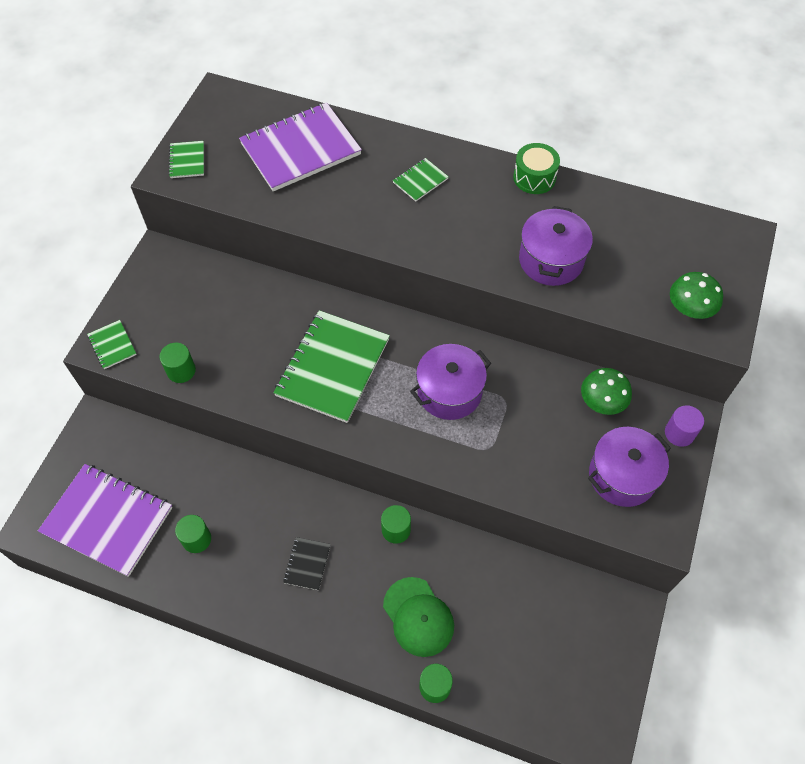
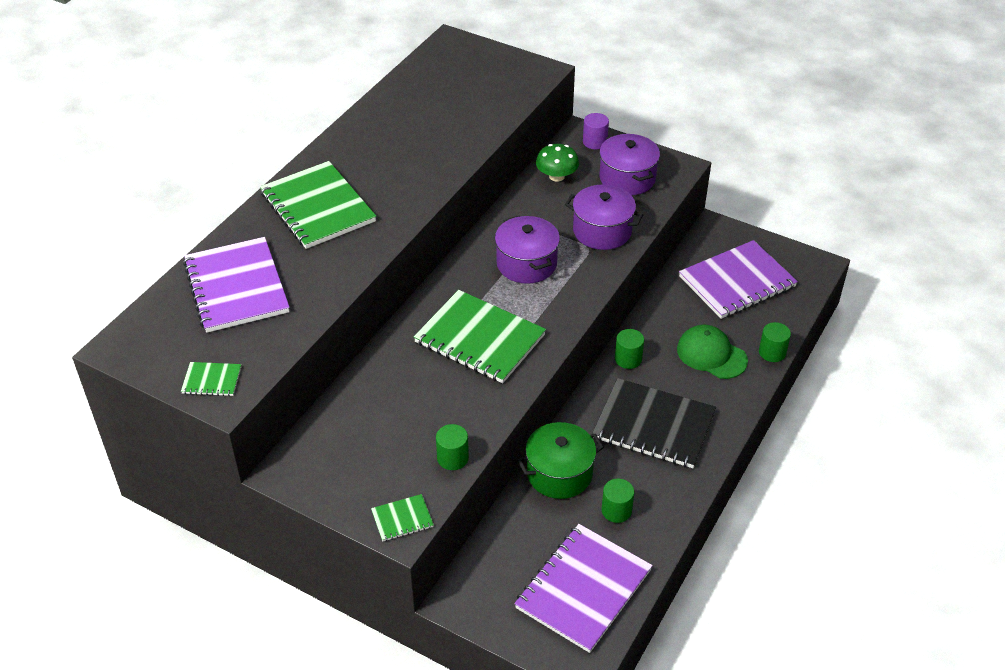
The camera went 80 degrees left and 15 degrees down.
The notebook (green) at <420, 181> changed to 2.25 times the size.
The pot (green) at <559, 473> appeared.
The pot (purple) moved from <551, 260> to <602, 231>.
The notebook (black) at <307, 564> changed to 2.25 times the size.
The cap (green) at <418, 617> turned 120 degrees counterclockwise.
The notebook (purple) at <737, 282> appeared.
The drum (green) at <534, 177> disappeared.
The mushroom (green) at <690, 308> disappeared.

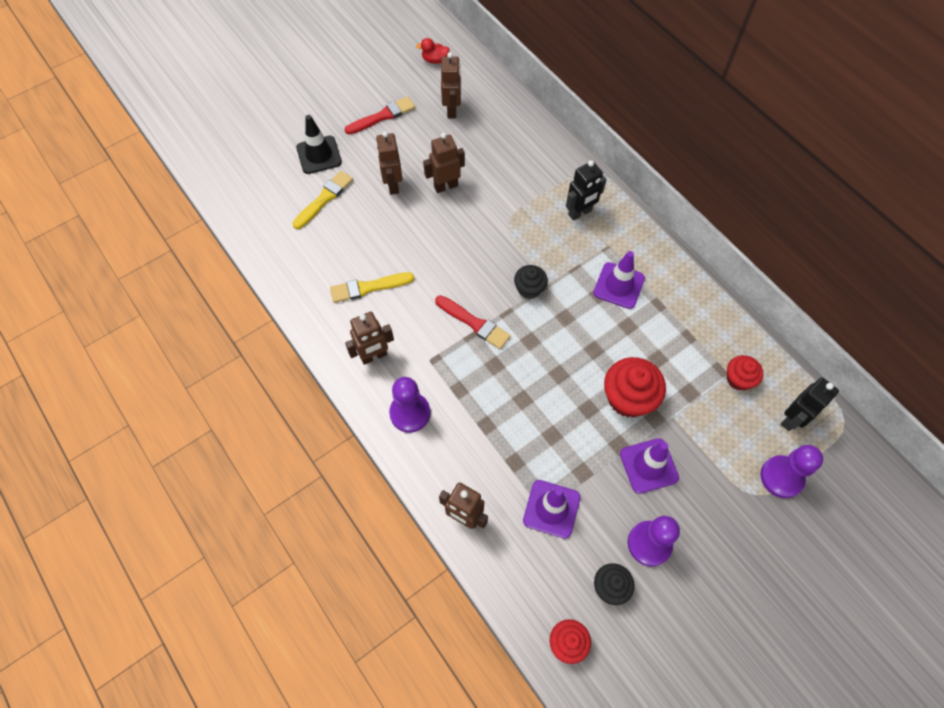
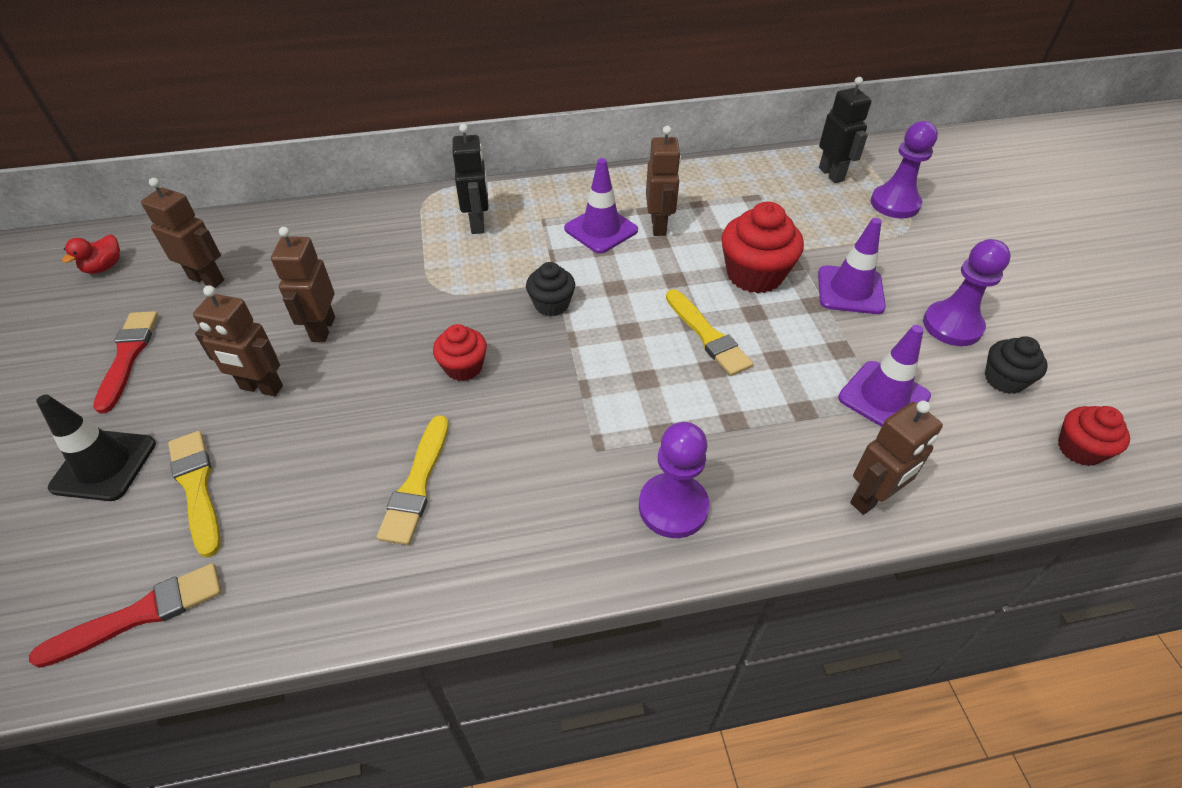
The camera went 65 degrees left and 15 degrees down.
The brush (red) moved from <474, 323> to <140, 614>.
The cupcake (red) moved from <738, 379> to <463, 367>.
The robot (brown) moved from <374, 356> to <659, 226>.
The brush (yellow) at <707, 335> appeared.

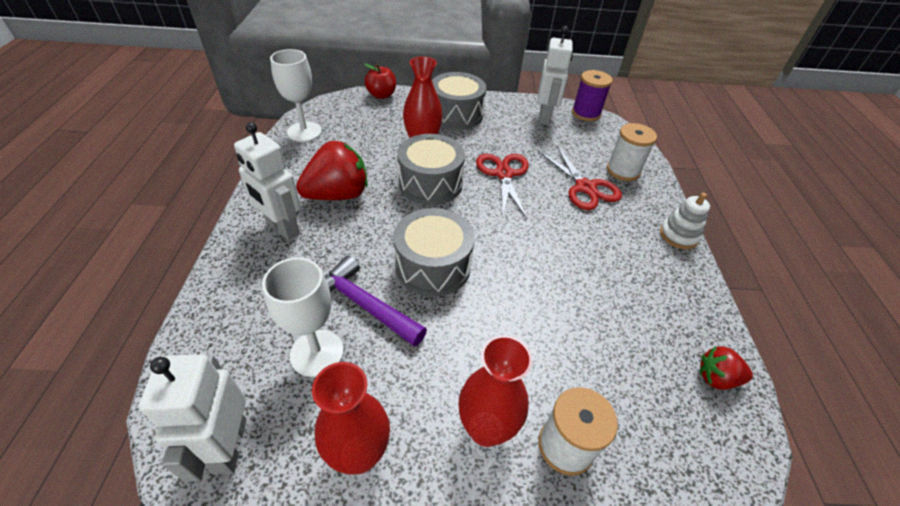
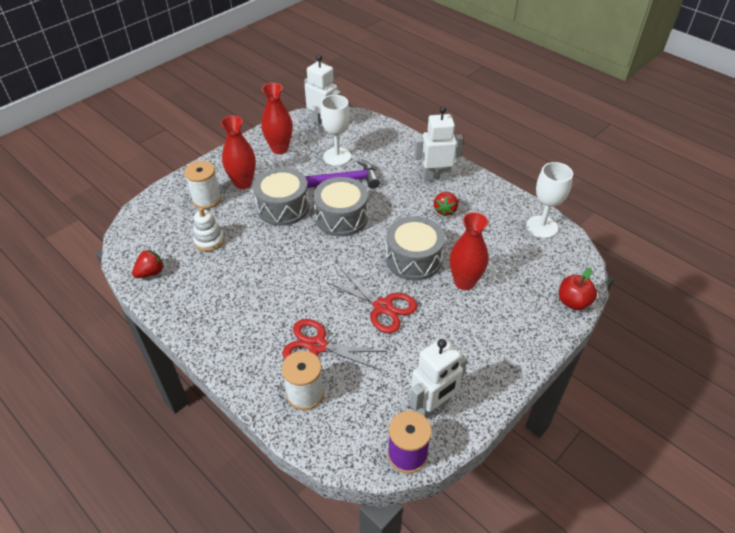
The camera went 135 degrees right and 0 degrees up.
The stacking toy (white) moved from <678, 235> to <209, 240>.
The drum (grey) moved from <456, 114> to <283, 207>.
The robot (white) at <545, 117> turned 90 degrees counterclockwise.
The strawberry (red) at <338, 195> changed to 0.53 times the size.

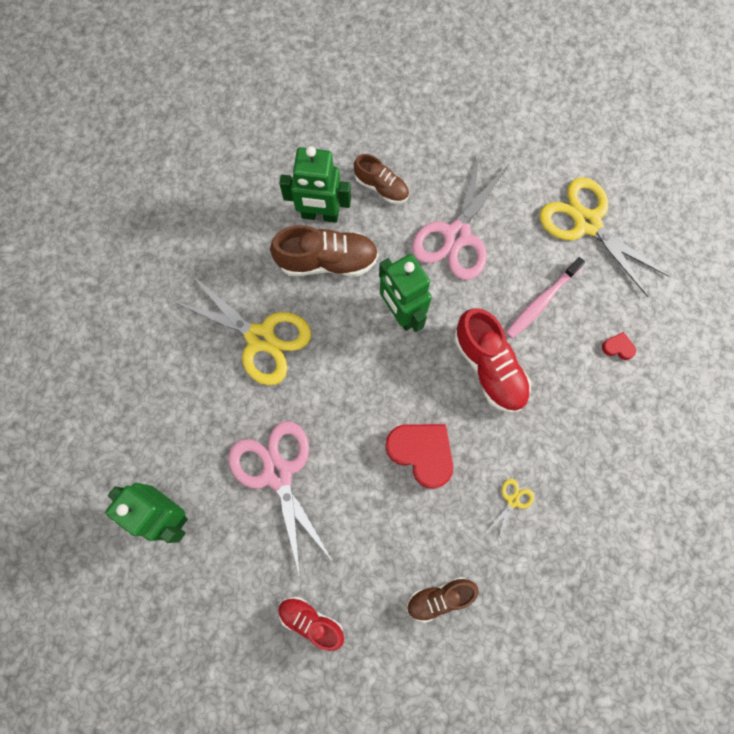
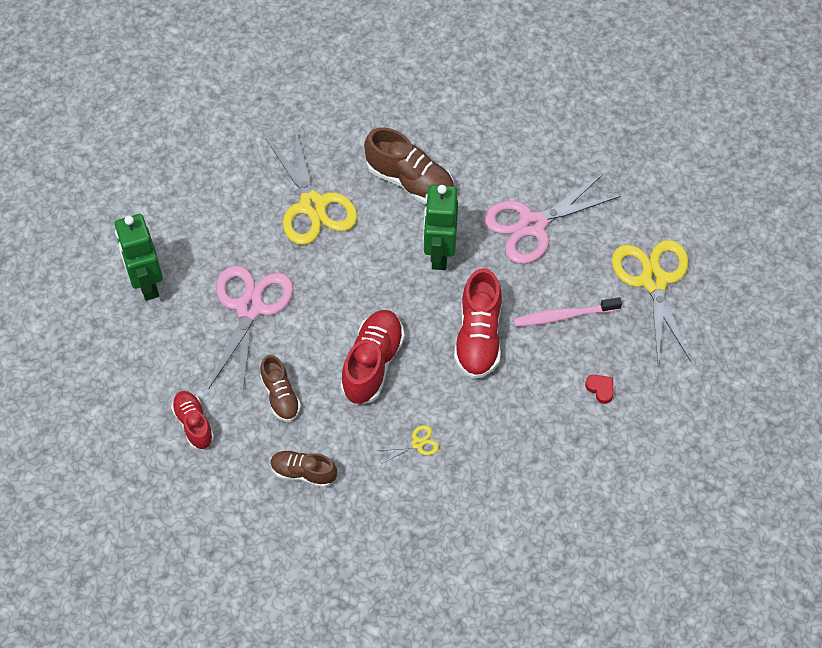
The camera went 35 degrees right and 15 degrees down.
The shoe (brown) moved from <381, 187> to <280, 396>.
The heart (red) at <421, 453> was replaced by the shoe (red) at <372, 364>.
The robot (green) at <320, 215> disappeared.

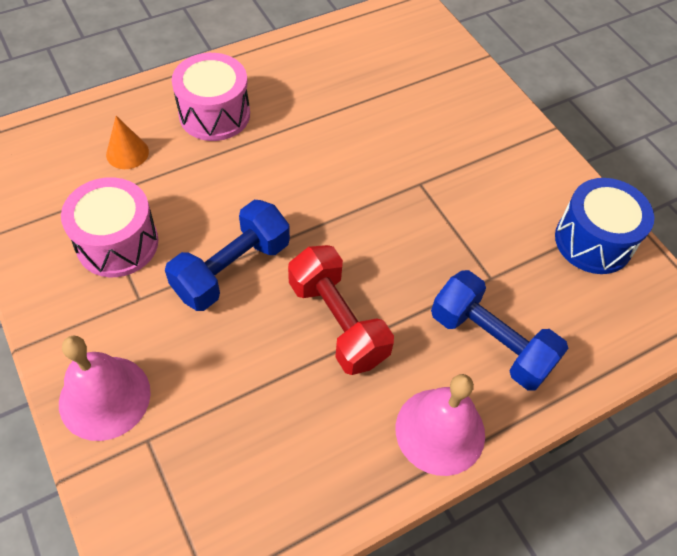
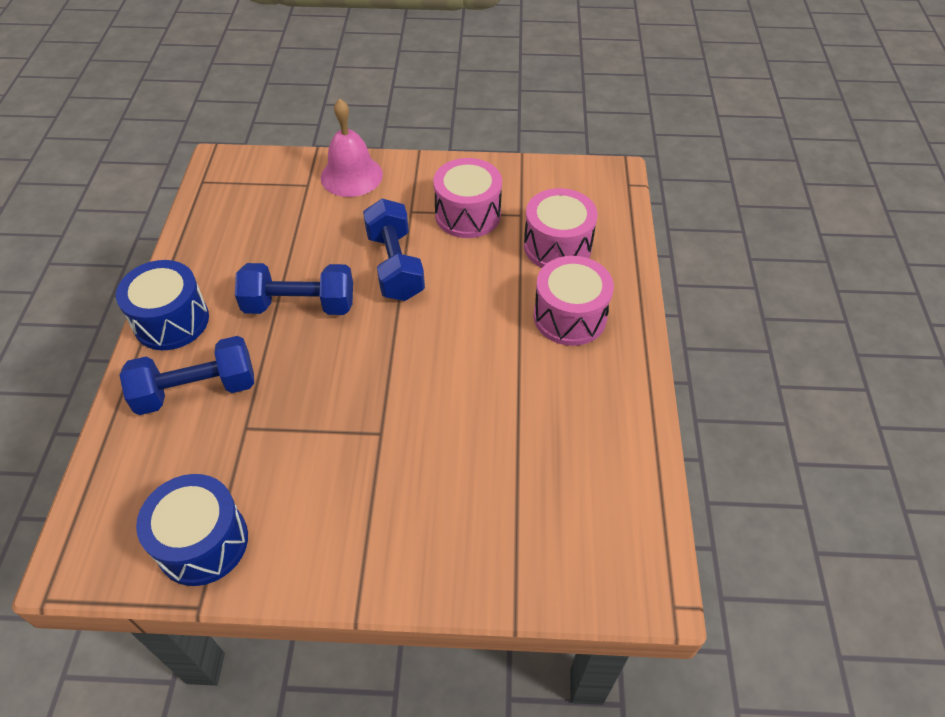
The camera went 125 degrees right and 5 degrees down.
The bell (pink) at <440, 431> was replaced by the drum (blue) at <171, 321>.
The dumbbell (red) at <337, 322> became the dumbbell (blue) at <299, 305>.
The cone (orange) at <127, 153> was replaced by the drum (pink) at <557, 246>.

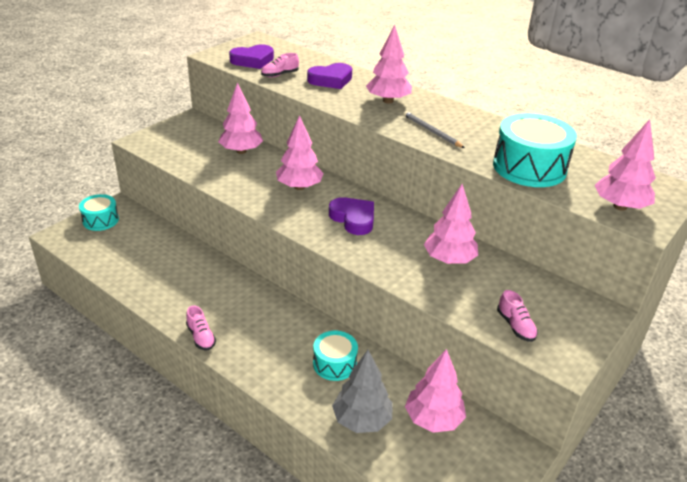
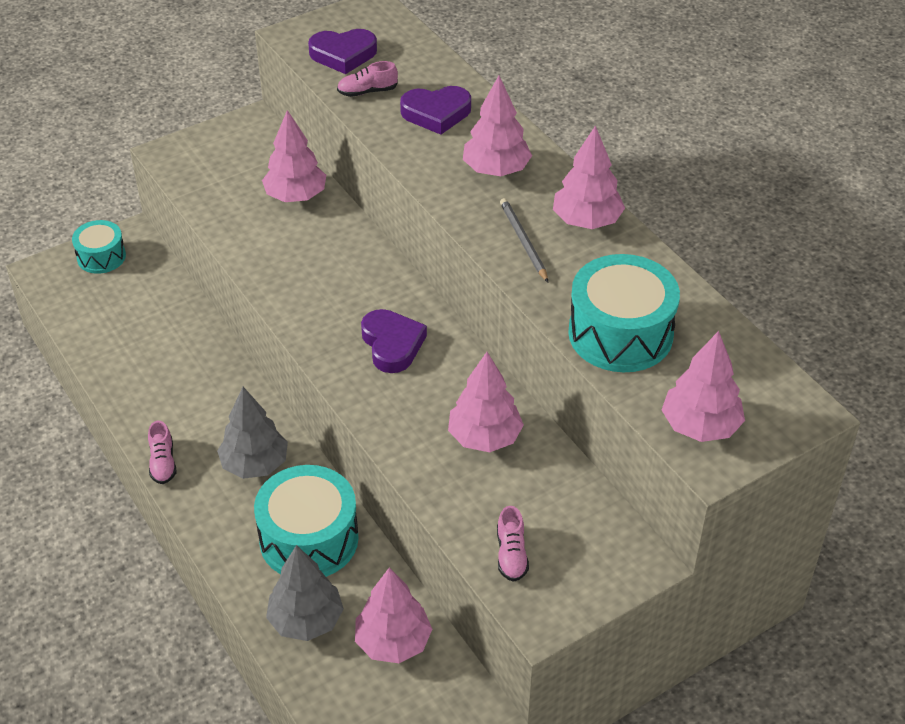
The camera went 20 degrees right and 10 degrees up.
The tree (grey) at <255, 464> appeared.
The drum (turquoise) at <334, 364> changed to 1.72 times the size.
The tree (pink) moved from <299, 187> to <586, 221>.

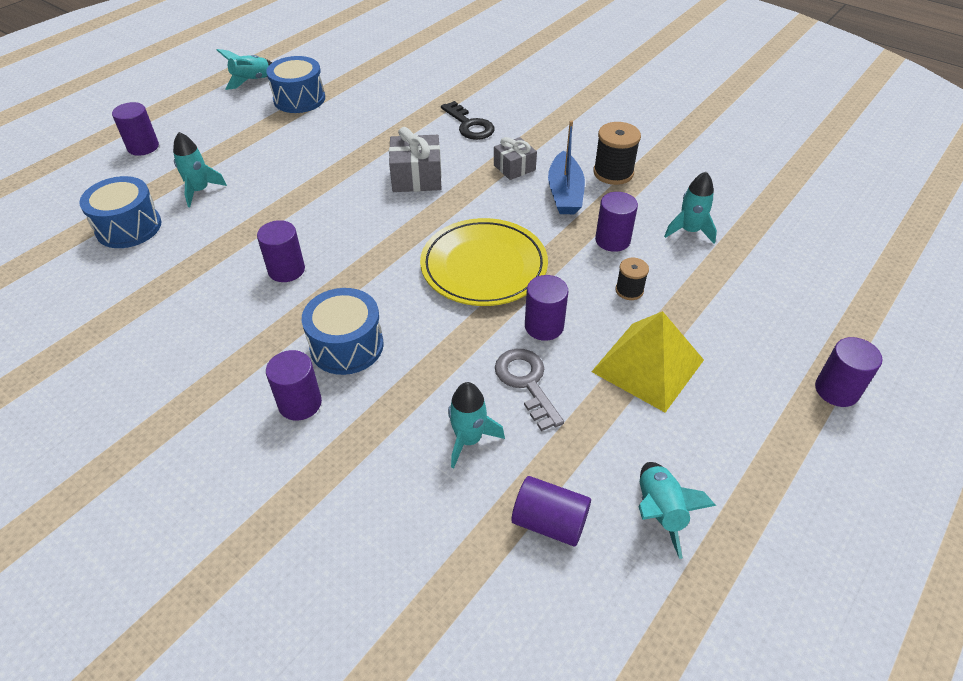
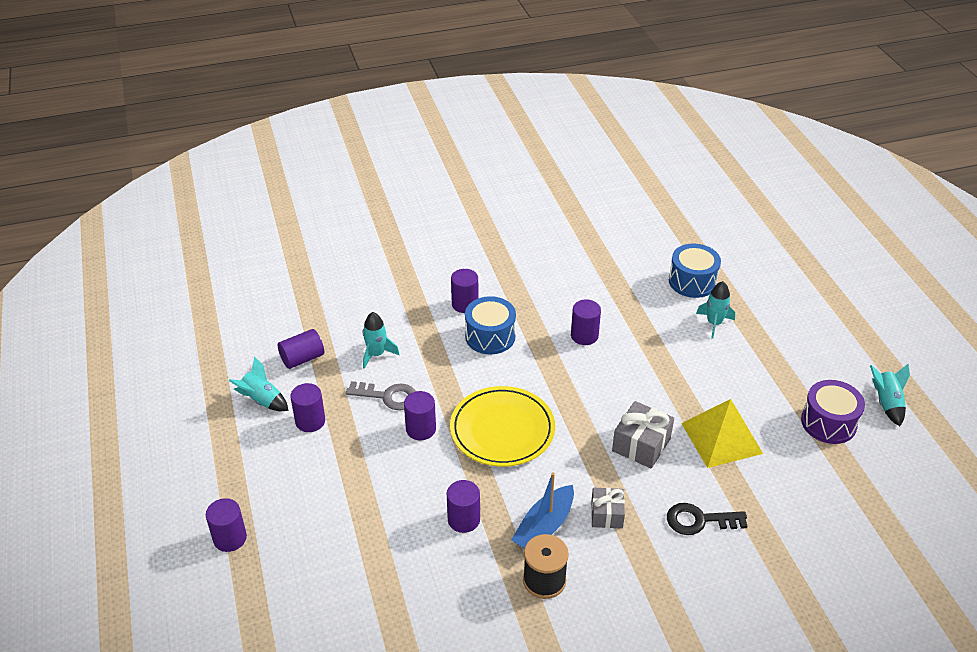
The camera went 125 degrees right and 5 degrees down.
The cylinder (purple) moved from <143, 147> to <310, 421>.
The boat (blue) at <565, 193> turned 90 degrees counterclockwise.
The pyramid (yellow) moved from <648, 365> to <721, 438>.
The drum (blue) at <299, 99> became the drum (purple) at <828, 423>.
The spool (black) at <629, 290> disappeared.
The rocket (turquoise) at <689, 231> disappeared.

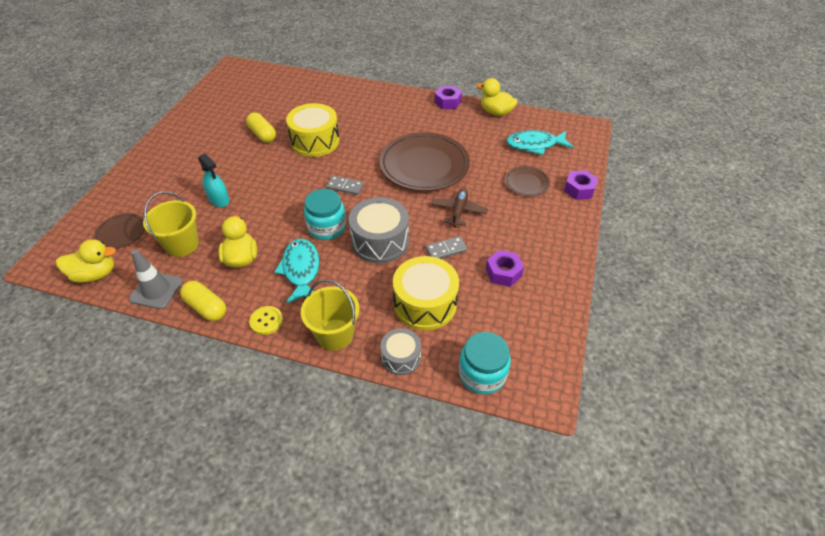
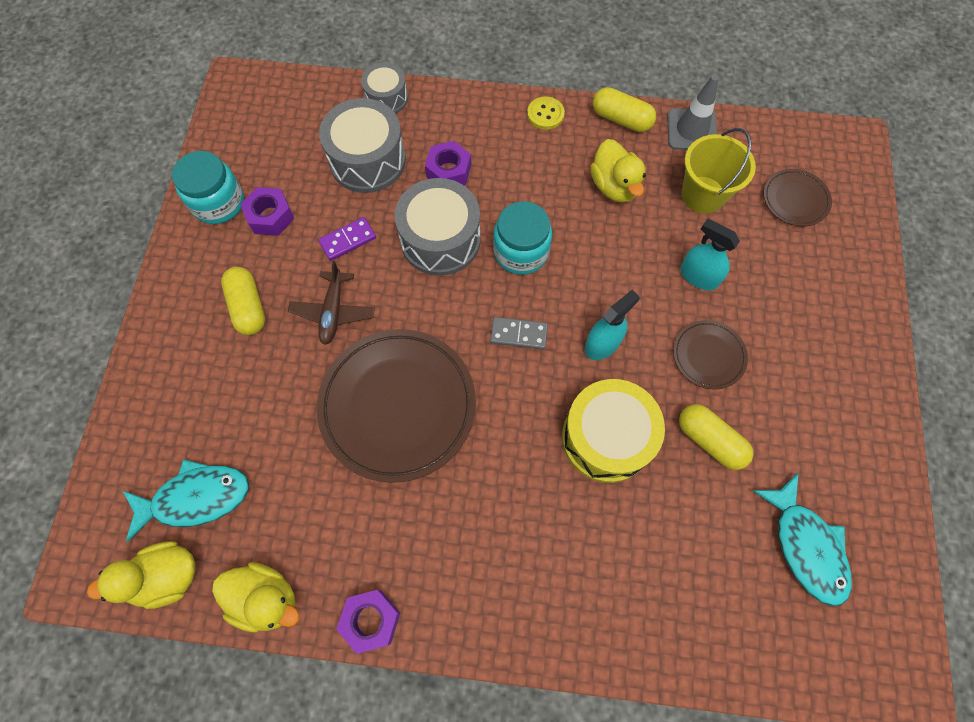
The camera went 170 degrees right and 20 degrees up.
The duck (yellow) moved from <95, 274> to <167, 577>.
The jar (turquoise) moved from <482, 374> to <218, 203>.
The capsule (yellow) at <248, 307> appeared.
The domino (grey) at <446, 249> became the domino (purple) at <348, 240>.
The drum (yellow) at <425, 304> became the drum (grey) at <367, 160>.
The nut (purple) moved from <579, 189> to <448, 171>.
The spray bottle (turquoise) at <602, 344> appeared.
The plate (brown) moved from <526, 183> to <708, 356>.
The fish (turquoise) moved from <301, 270> to <806, 546>.
The bucket (yellow) at <334, 334> disappeared.

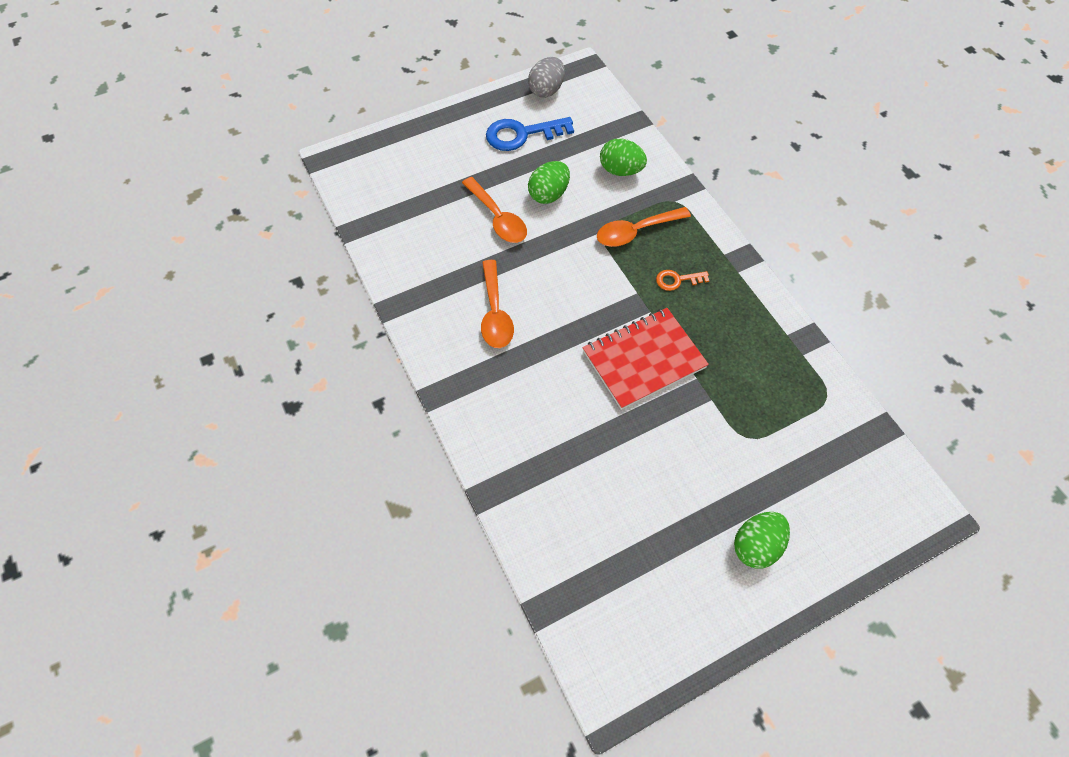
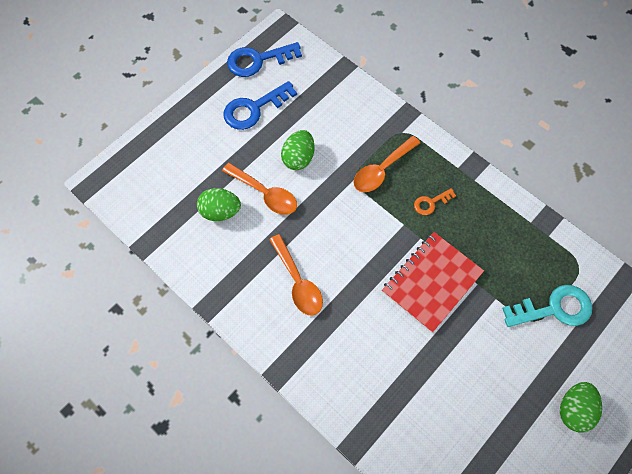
The camera went 20 degrees left and 5 degrees up.
The egg (green) moved from <620, 170> to <220, 211>.
The egg (grey) at <546, 90> was replaced by the key (blue) at <258, 60>.
The key (turquoise) at <554, 308> appeared.

